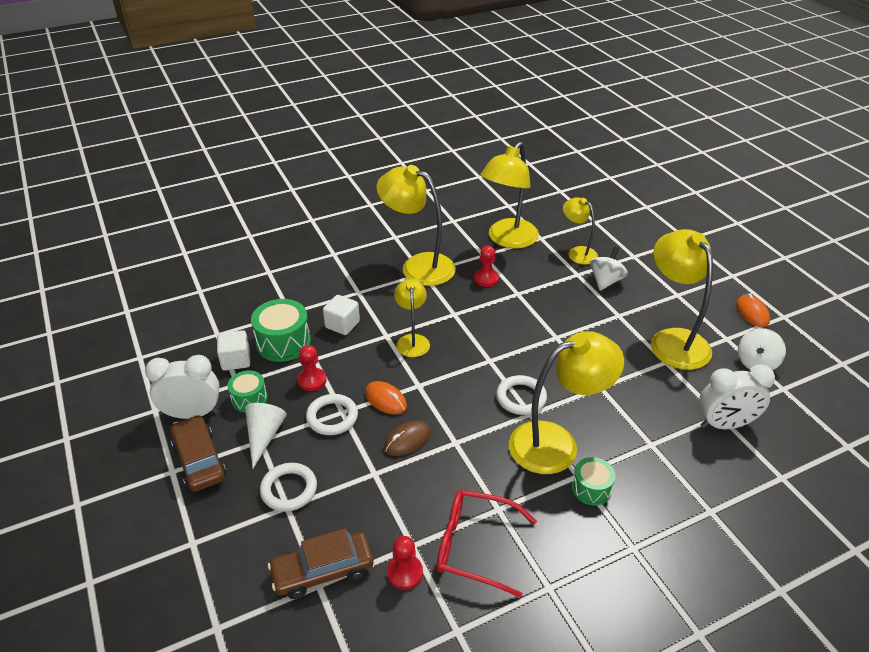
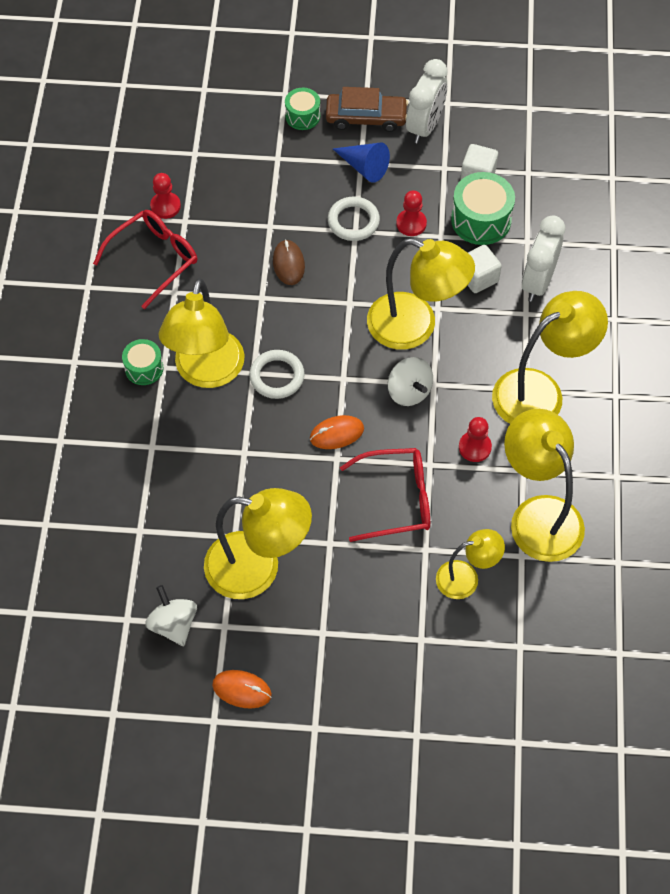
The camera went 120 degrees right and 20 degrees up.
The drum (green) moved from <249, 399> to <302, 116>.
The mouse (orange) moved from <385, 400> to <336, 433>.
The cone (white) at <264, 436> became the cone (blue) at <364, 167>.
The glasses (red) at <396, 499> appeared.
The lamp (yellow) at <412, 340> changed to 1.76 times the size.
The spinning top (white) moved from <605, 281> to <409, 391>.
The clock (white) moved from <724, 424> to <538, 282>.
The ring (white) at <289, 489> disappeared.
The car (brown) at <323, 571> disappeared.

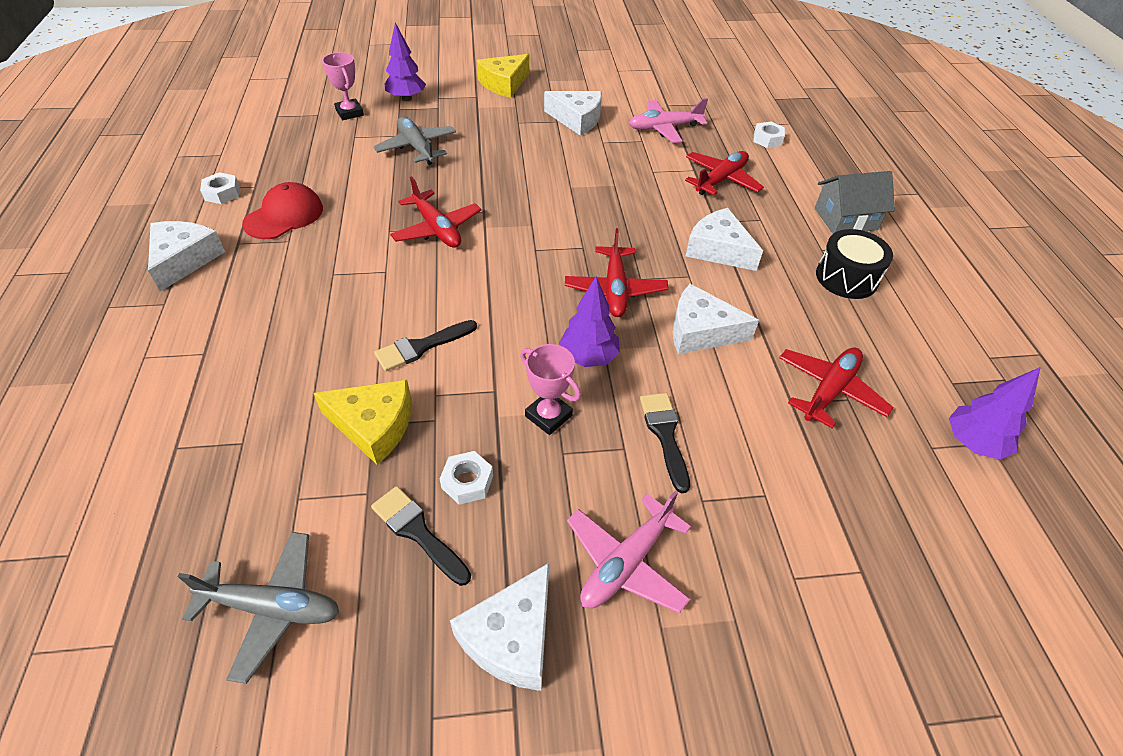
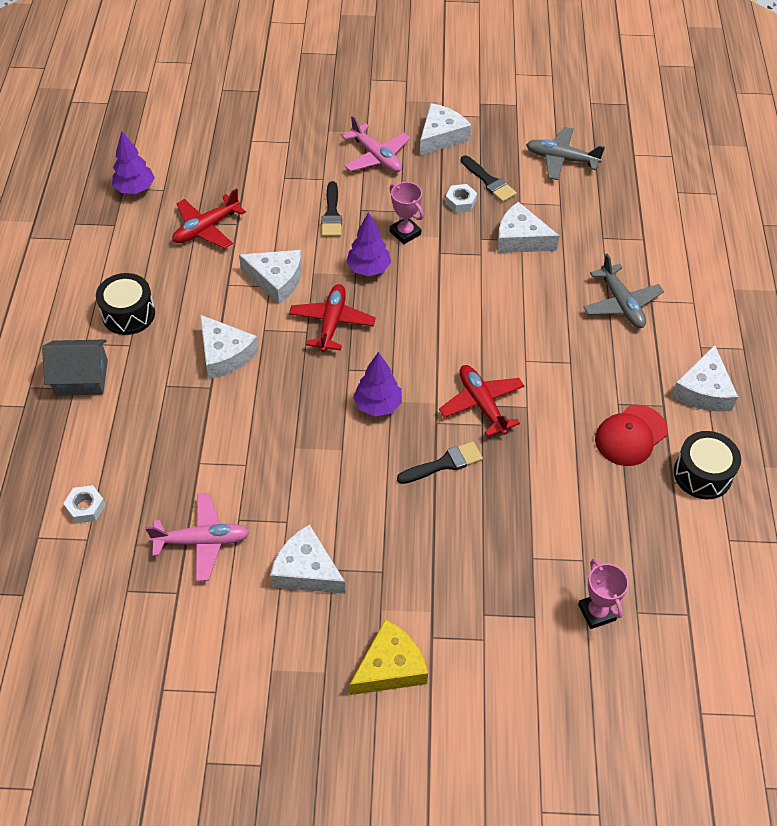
The camera went 170 degrees left and 5 degrees up.
The plane (pink) at <626, 563> turned 90 degrees clockwise.
The tree (purple) moved from <406, 98> to <378, 405>.
The brush (black) moved from <421, 347> to <444, 464>.
The cheese (yellow) at <374, 425> became the cheese (white) at <520, 239>.
The plane (grey) moved from <417, 148> to <621, 304>.
The nut (white) at <222, 193> was replaced by the drum (black) at <702, 474>.
The plane (red) at <721, 180> disappeared.

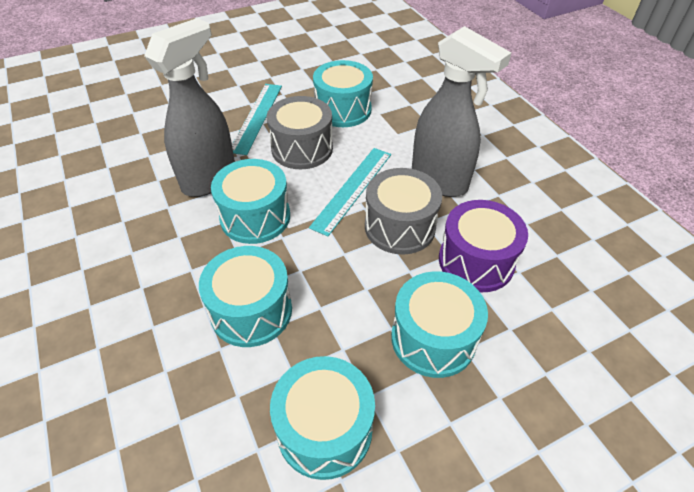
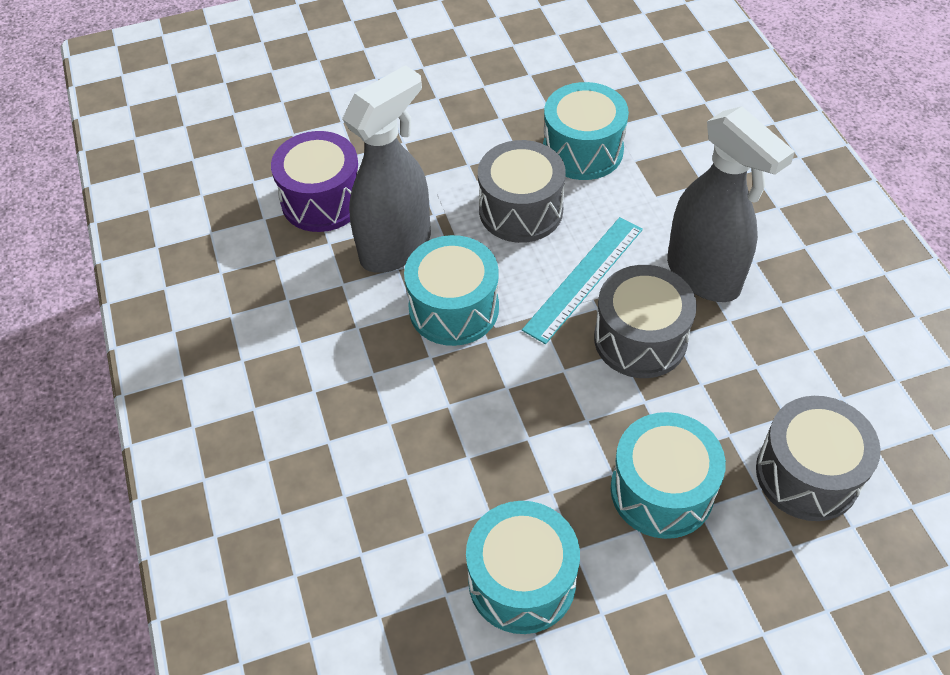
The camera went 10 degrees right and 5 degrees up.
The drum (purple) moved from <476, 261> to <322, 200>.
The drum (grey) at <807, 474> appeared.
The drum (turquoise) at <251, 311> disappeared.
The ruler (turquoise) at <257, 117> disappeared.

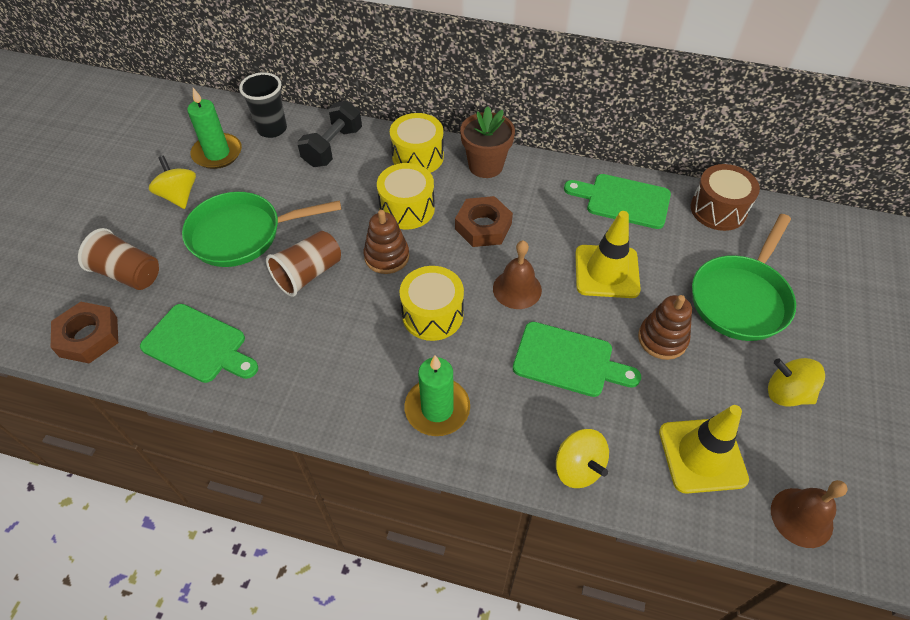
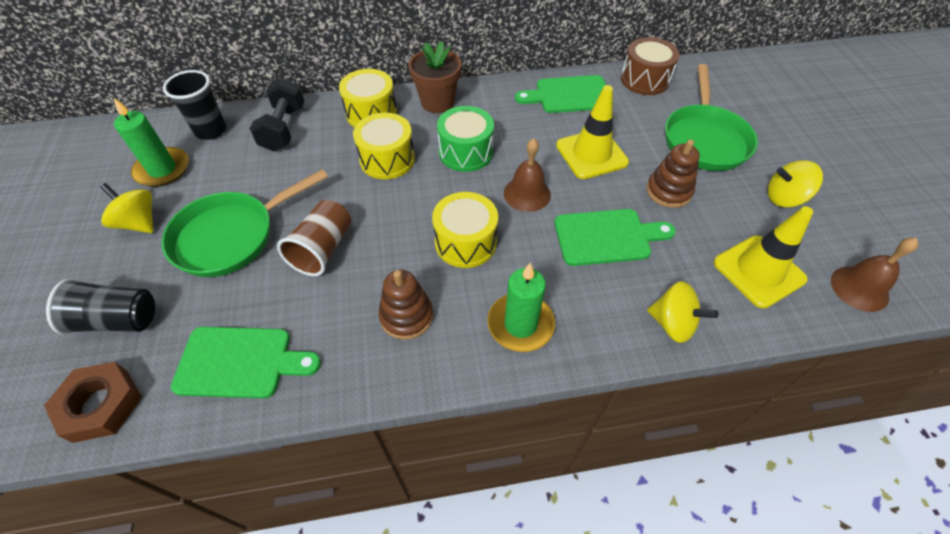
The camera went 25 degrees left and 0 degrees up.
The cup (brown) at <128, 273> became the cup (black) at <117, 320>.
The stacking toy (brown) moved from <387, 256> to <406, 316>.
The nut (brown) at <483, 226> was replaced by the drum (green) at <466, 152>.

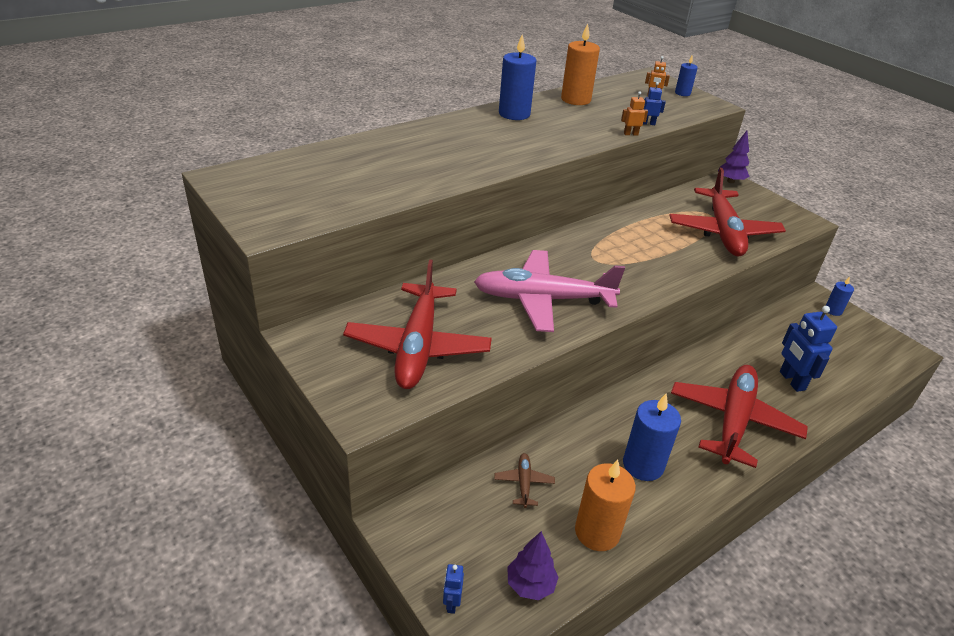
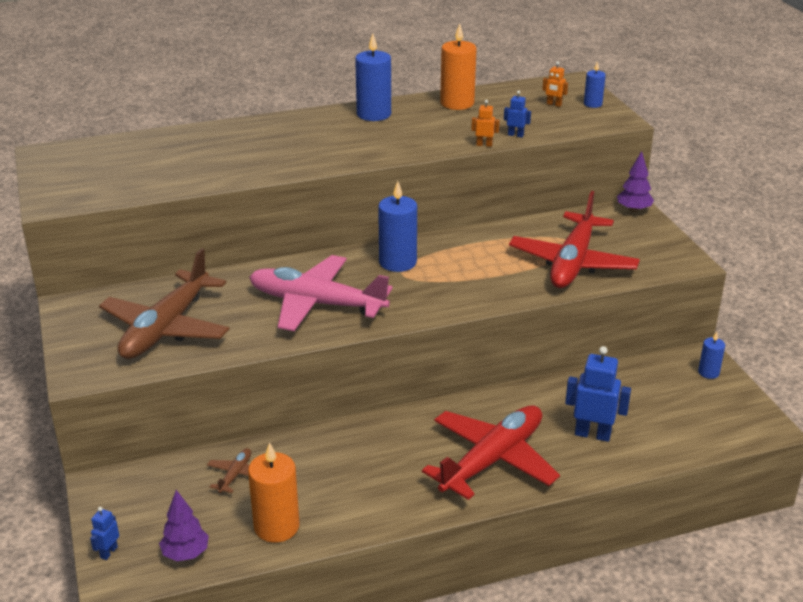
The camera went 20 degrees right and 5 degrees down.
The plane (red) at <418, 346> became the plane (brown) at <166, 328>.
The candle (blue) moved from <643, 465> to <397, 262>.
The robot (blue) at <791, 381> turned 105 degrees clockwise.

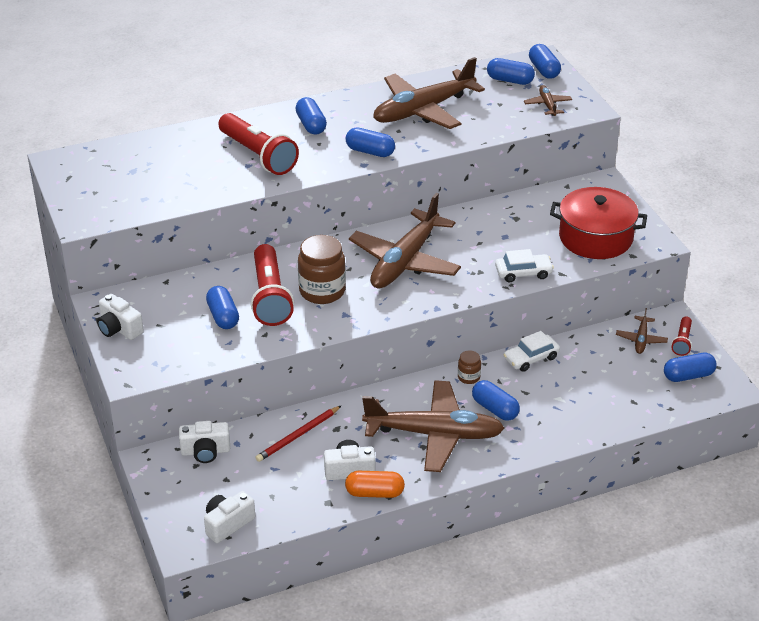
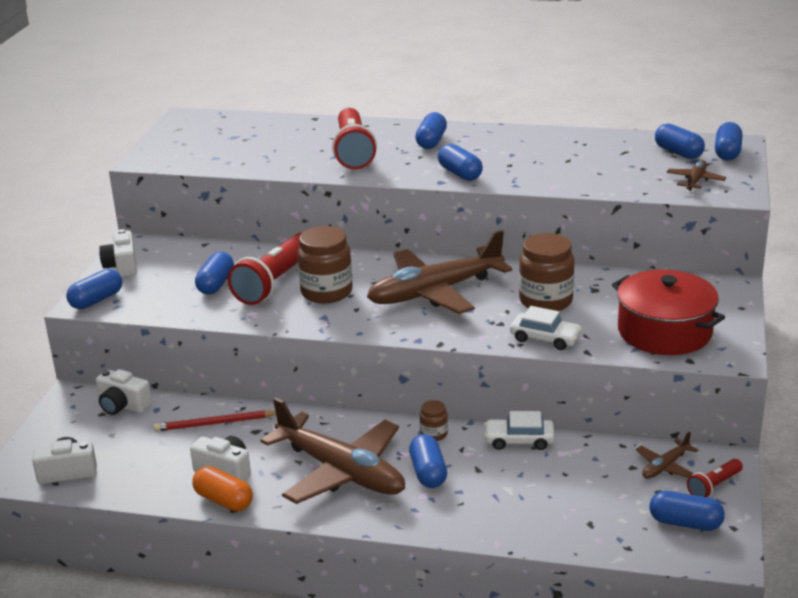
The camera went 35 degrees right and 10 degrees down.
The capsule (blue) at <96, 300> appeared.
The jar (brown) at <546, 301> appeared.
The plane (brown) at <424, 110> disappeared.

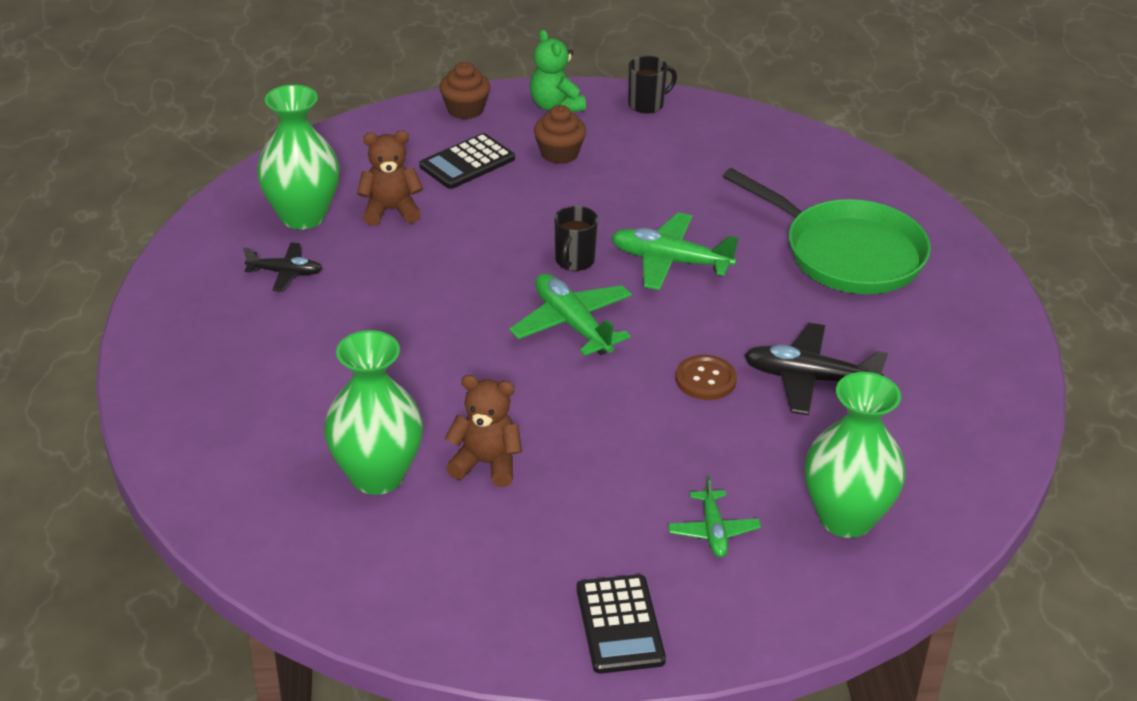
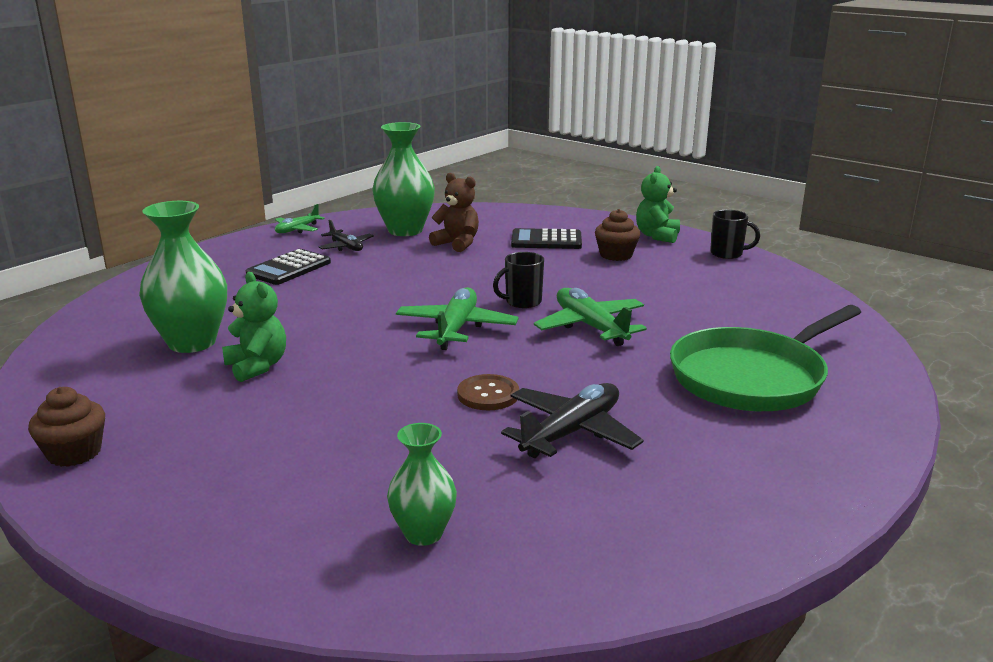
The camera went 45 degrees right and 15 degrees down.
The cupcake (brown) moved from <465, 109> to <74, 453>.
The teddy bear (brown) at <486, 463> became the teddy bear (green) at <257, 366>.
The calculator (black) moved from <620, 625> to <289, 268>.
The plane (green) moved from <713, 531> to <297, 229>.
The vase (green) at <846, 518> changed to 0.58 times the size.
The plane (black) at <809, 379> turned 75 degrees clockwise.
The pan (green) at <847, 253> turned 60 degrees clockwise.

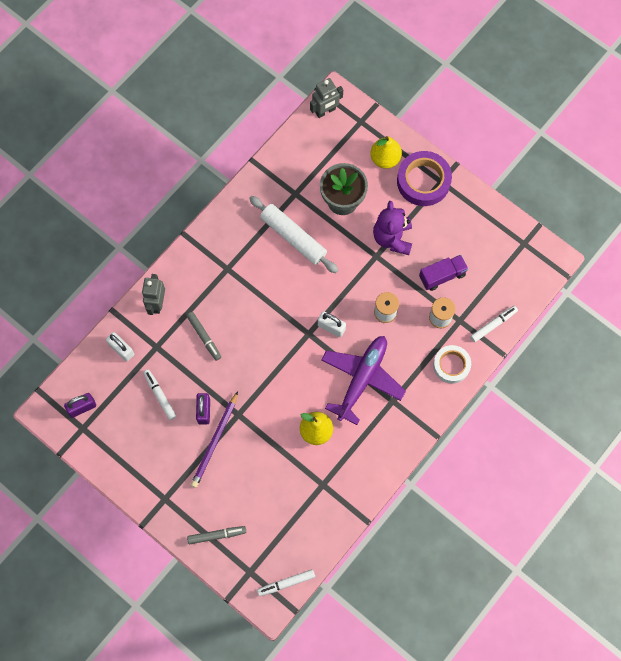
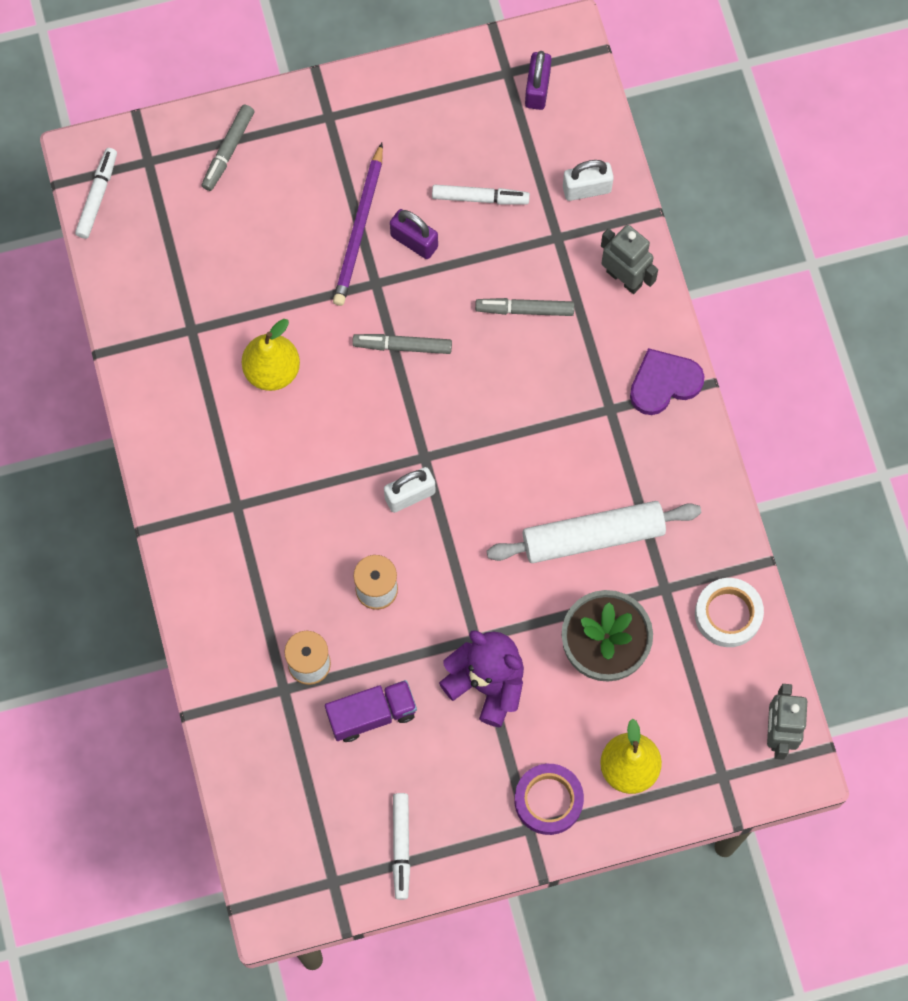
The camera went 125 degrees right and 0 degrees up.
The truck (purple) at <442, 276> turned 120 degrees counterclockwise.
The pencil (purple) at <215, 441> turned 135 degrees counterclockwise.
The marker (grey) at <402, 346> appeared.
The marker (white) moved from <493, 325> to <401, 846>.
The tape (purple) at <423, 181> changed to 0.66 times the size.
The heart (purple) at <664, 383> appeared.
The tape (white) moved from <451, 365> to <728, 614>.
The plane (purple) at <362, 379> disappeared.

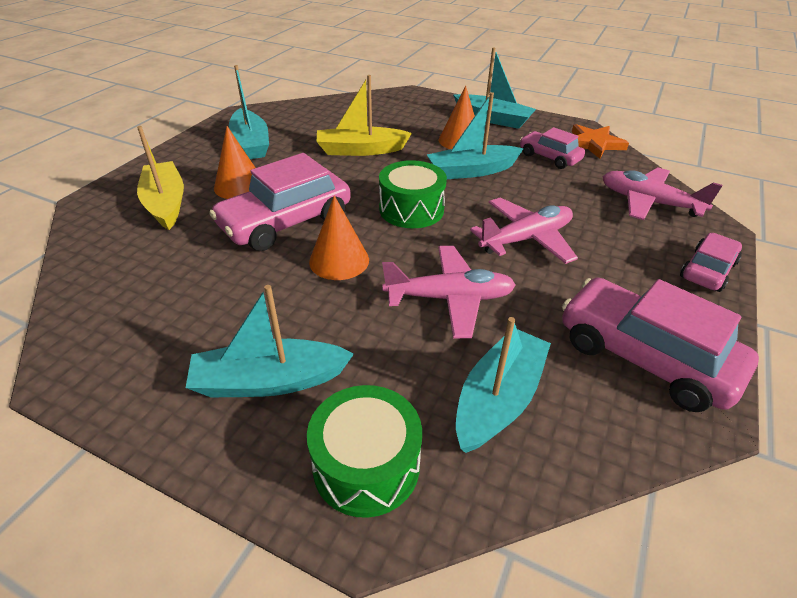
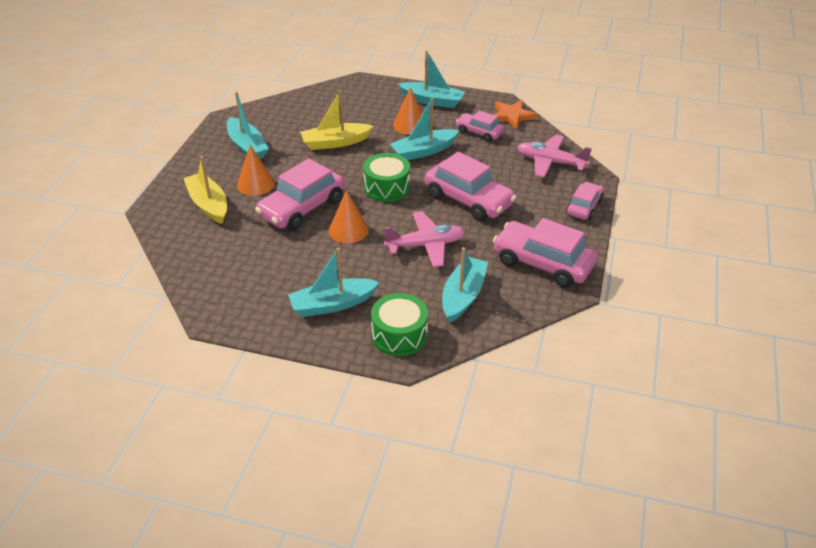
The camera went 10 degrees left and 0 degrees up.
The plane (pink) at <526, 239> was replaced by the car (pink) at <468, 200>.

